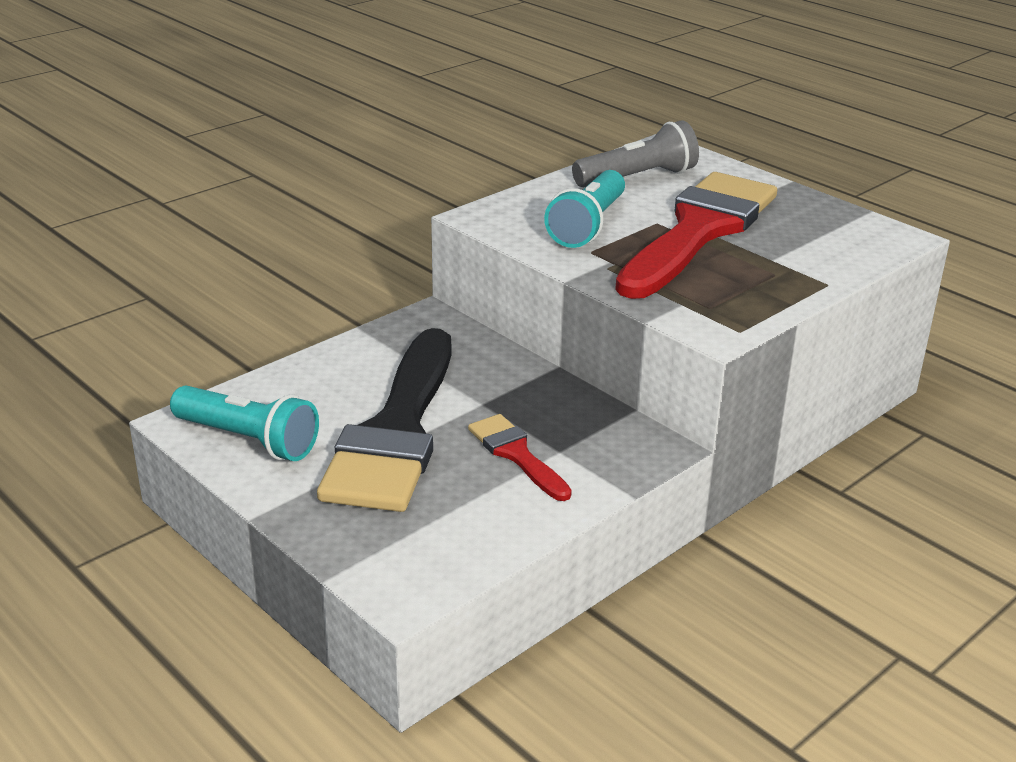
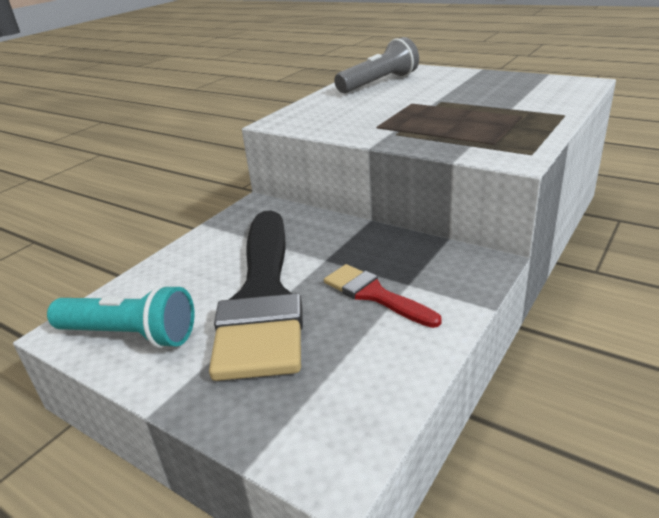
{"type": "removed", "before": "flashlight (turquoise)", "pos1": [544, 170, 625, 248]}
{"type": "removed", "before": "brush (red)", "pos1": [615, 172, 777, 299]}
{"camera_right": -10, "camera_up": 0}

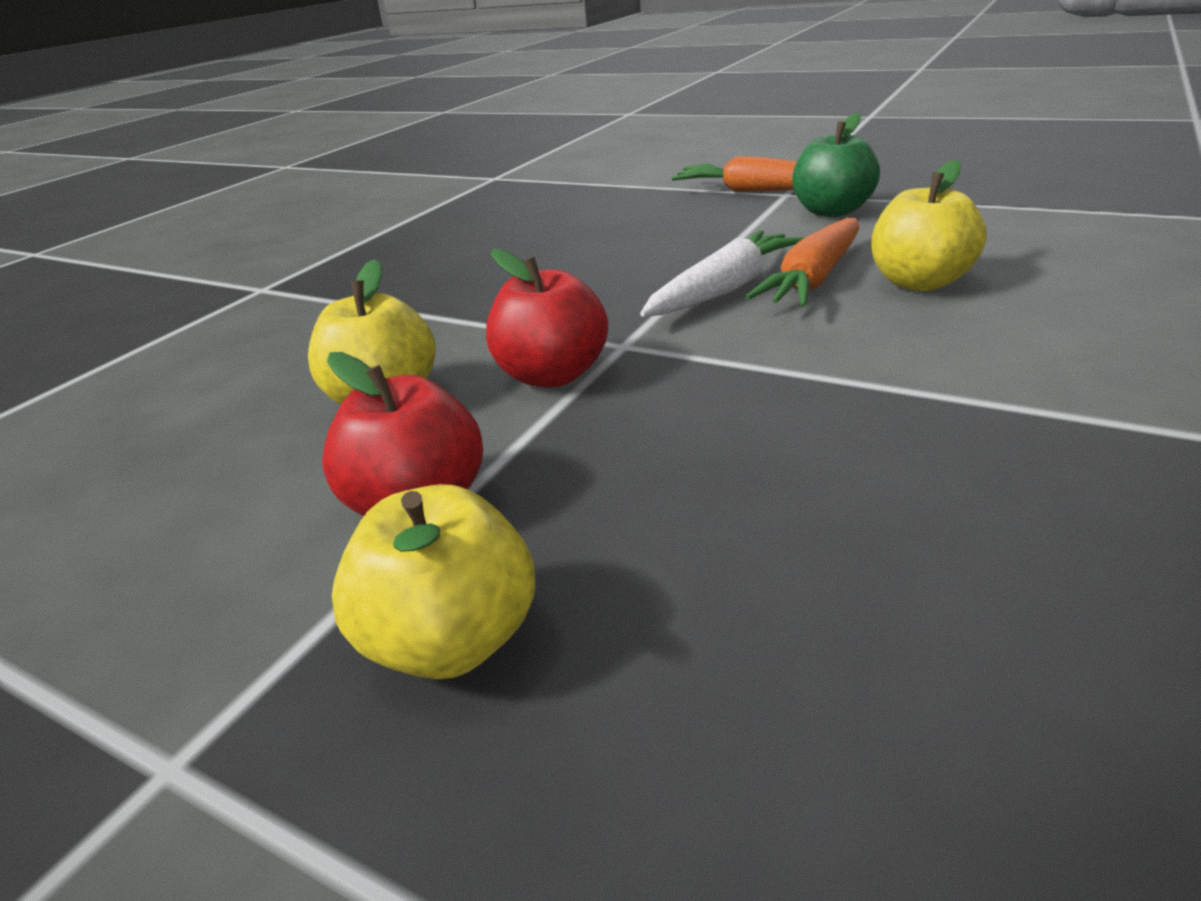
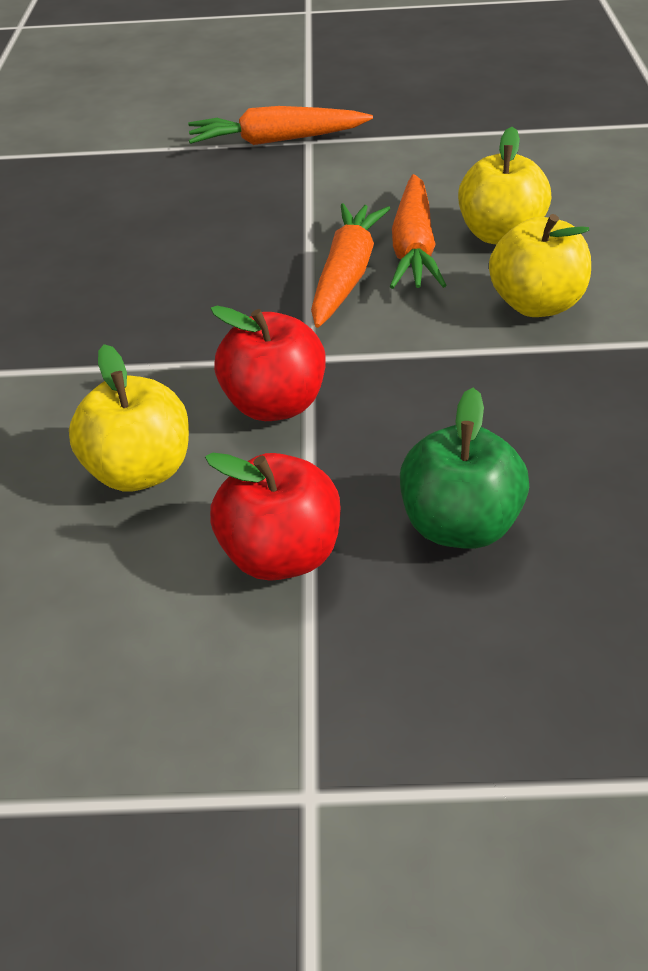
{"type": "moved", "before": "apple (yellow)", "pos1": [332, 484, 536, 679], "pos2": [489, 214, 591, 317]}
{"type": "moved", "before": "apple (green)", "pos1": [792, 113, 880, 217], "pos2": [400, 388, 529, 549]}
{"type": "recoloured", "before": "carrot (white)", "after": "carrot (orange)", "pos1": [640, 230, 805, 317], "pos2": [311, 203, 390, 328]}
{"camera_right": -30, "camera_up": 10}

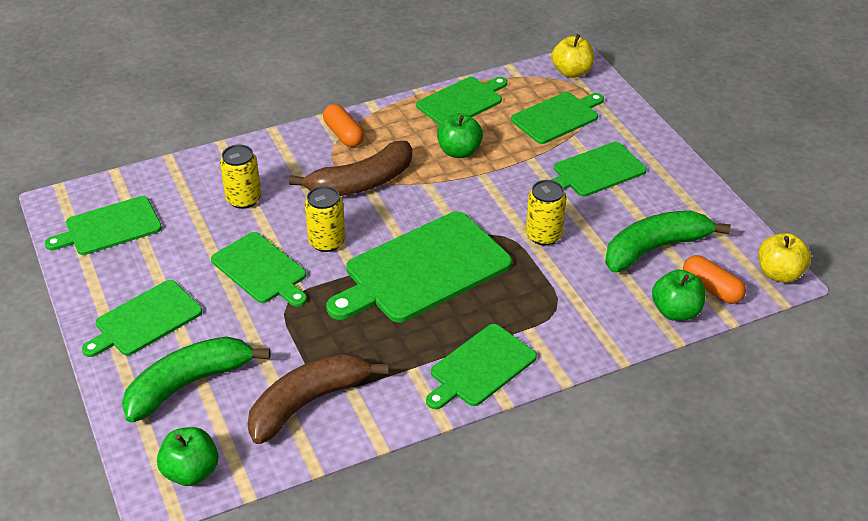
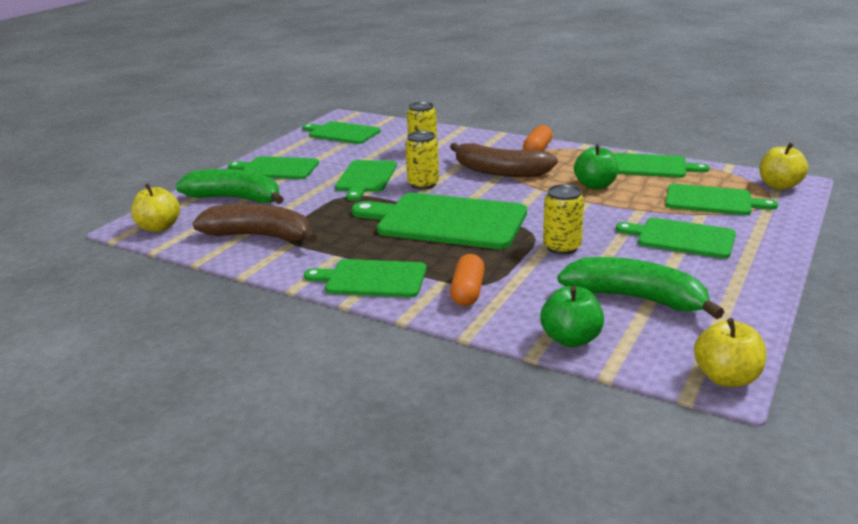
{"type": "moved", "before": "capsule (orange)", "pos1": [683, 255, 746, 304], "pos2": [450, 254, 485, 306]}
{"type": "recoloured", "before": "apple (green)", "after": "apple (yellow)", "pos1": [157, 427, 218, 486], "pos2": [131, 183, 180, 232]}
{"camera_right": 55, "camera_up": -15}

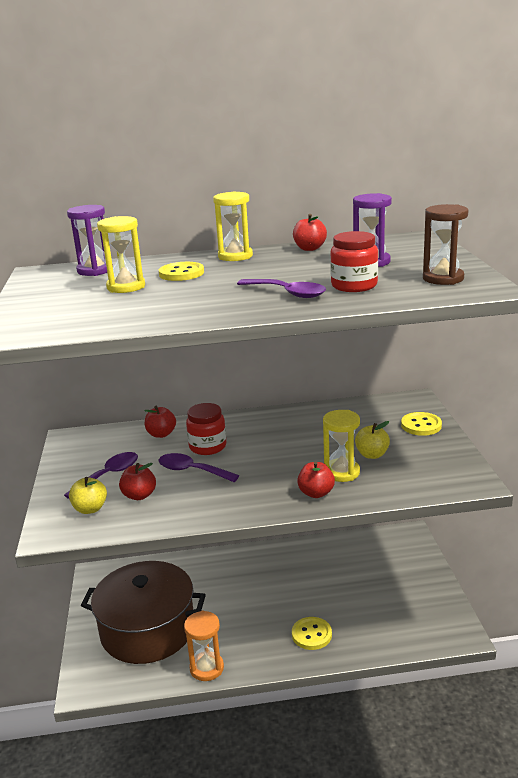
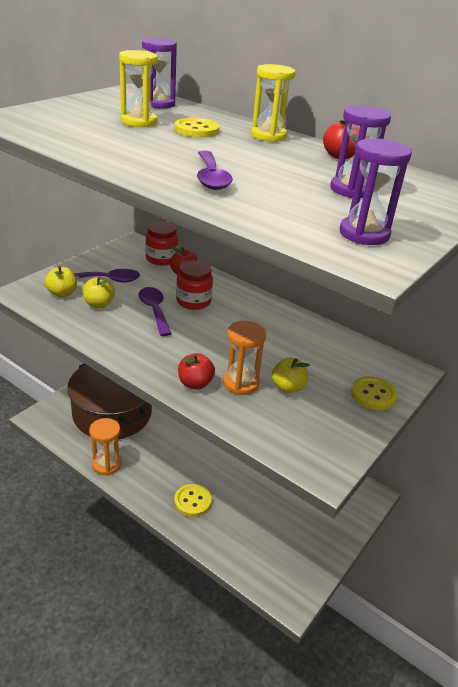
{"type": "moved", "before": "jar (red)", "pos1": [330, 231, 378, 292], "pos2": [146, 221, 178, 266]}
{"type": "recoloured", "before": "apple (red)", "after": "apple (yellow)", "pos1": [119, 463, 156, 500], "pos2": [83, 277, 115, 308]}
{"type": "recoloured", "before": "hourglass (yellow)", "after": "hourglass (orange)", "pos1": [323, 410, 360, 482], "pos2": [223, 321, 266, 395]}
{"type": "recoloured", "before": "hourglass (brown)", "after": "hourglass (purple)", "pos1": [423, 204, 468, 285], "pos2": [340, 138, 412, 245]}
{"camera_right": 40, "camera_up": 10}

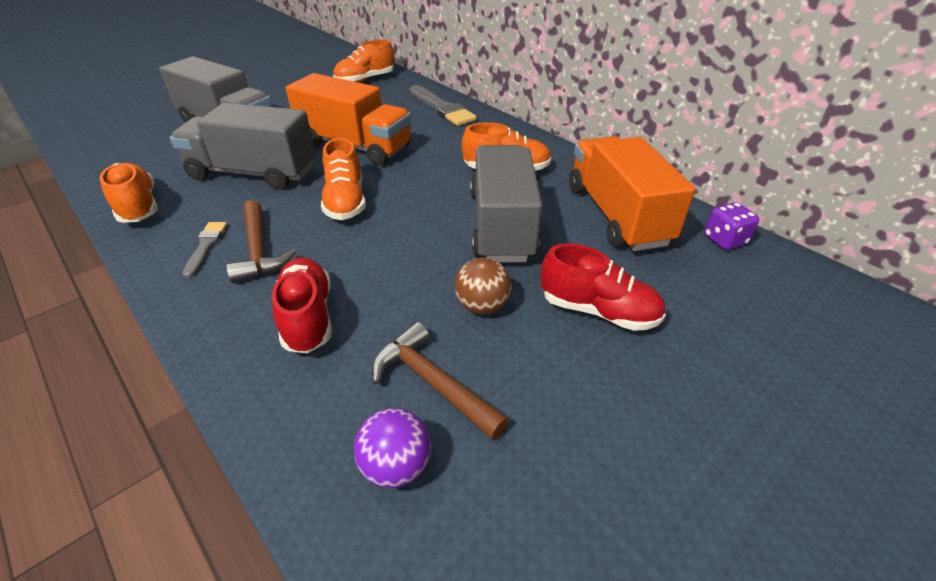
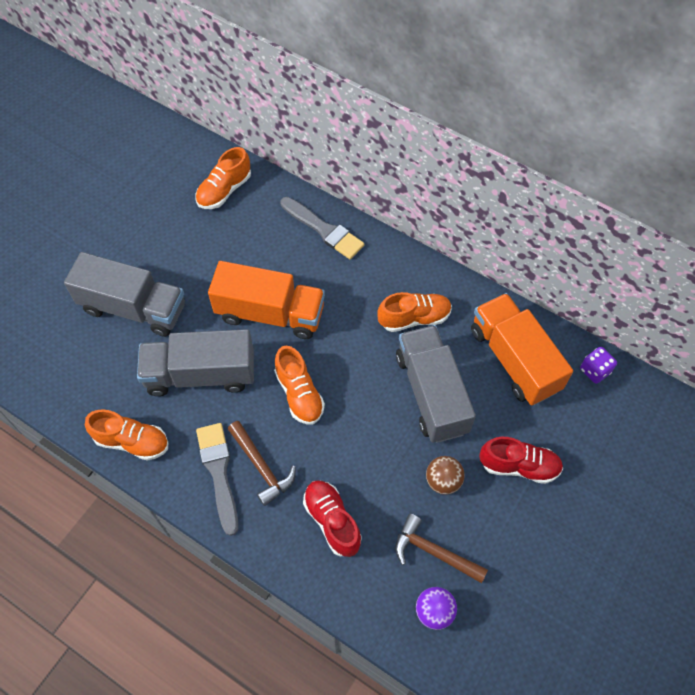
{"type": "turned", "before": "shoe (orange)", "pos1": [100, 163, 158, 223], "pos2": [85, 409, 168, 461], "turn": 150}
{"type": "resized", "before": "brush (grey)", "pos1": [183, 222, 227, 278], "pos2": [196, 423, 239, 536], "scale": 1.78}
{"camera_right": -15, "camera_up": 20}

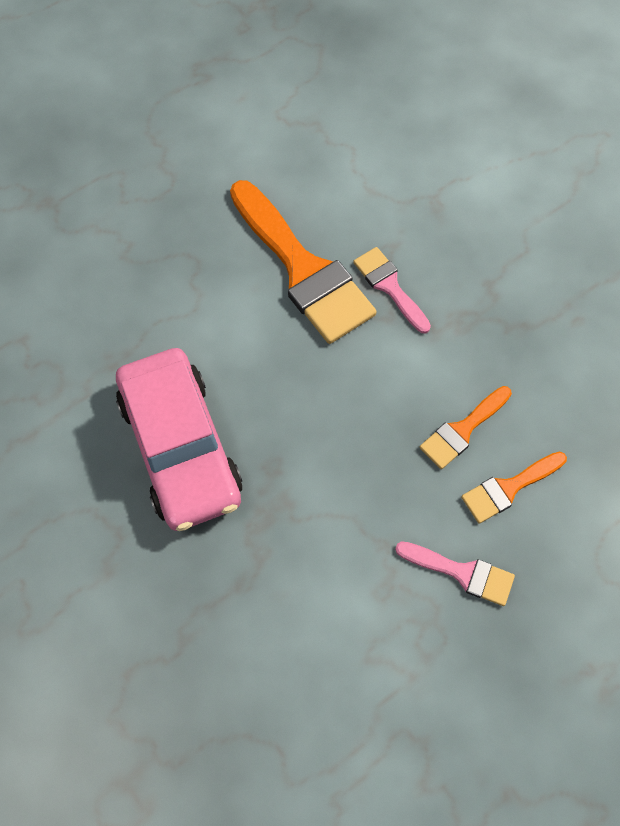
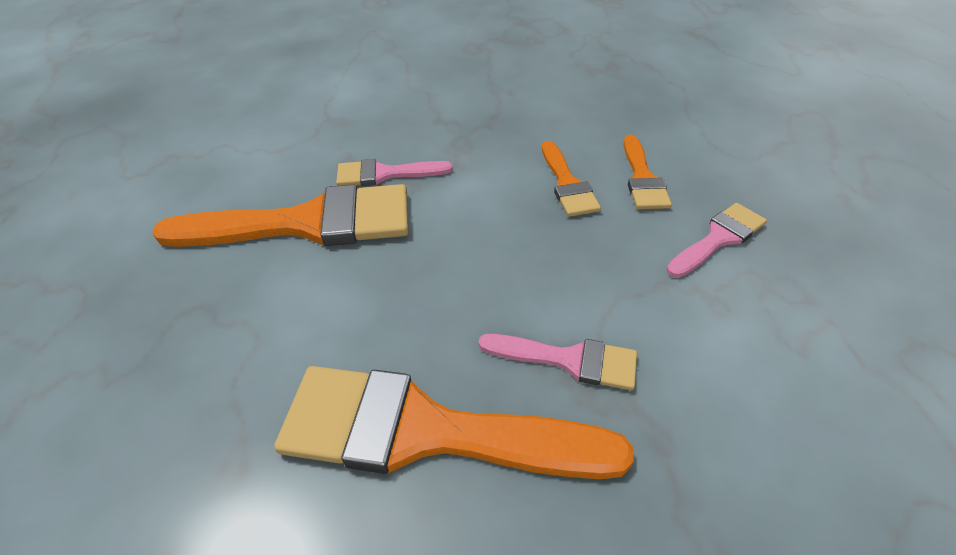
{"type": "added", "after": "brush (pink)", "pos2": [478, 334, 637, 390]}
{"type": "replaced", "before": "car (pink)", "after": "brush (orange)", "pos1": [116, 348, 242, 531], "pos2": [274, 366, 634, 479]}
{"camera_right": -60, "camera_up": -20}

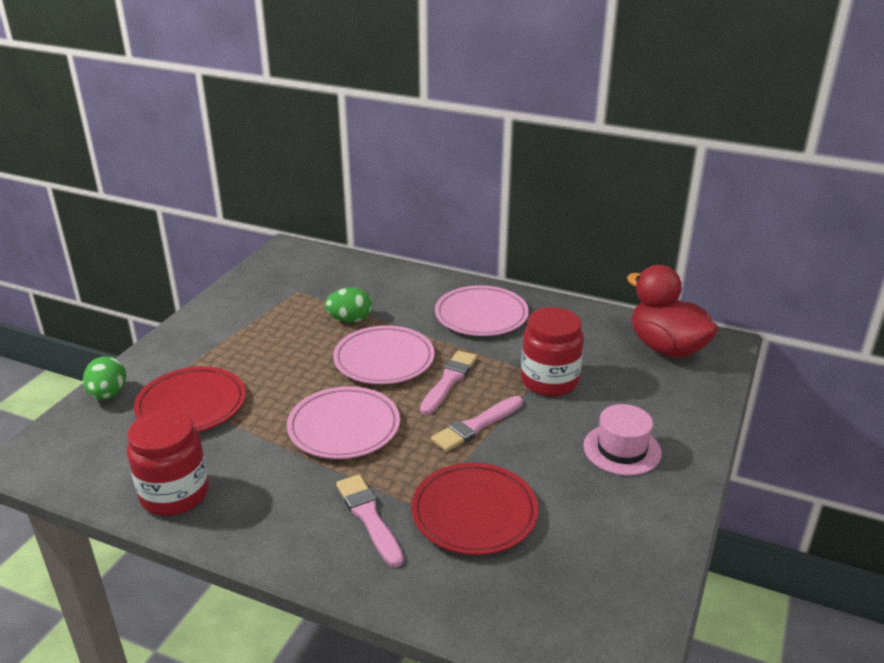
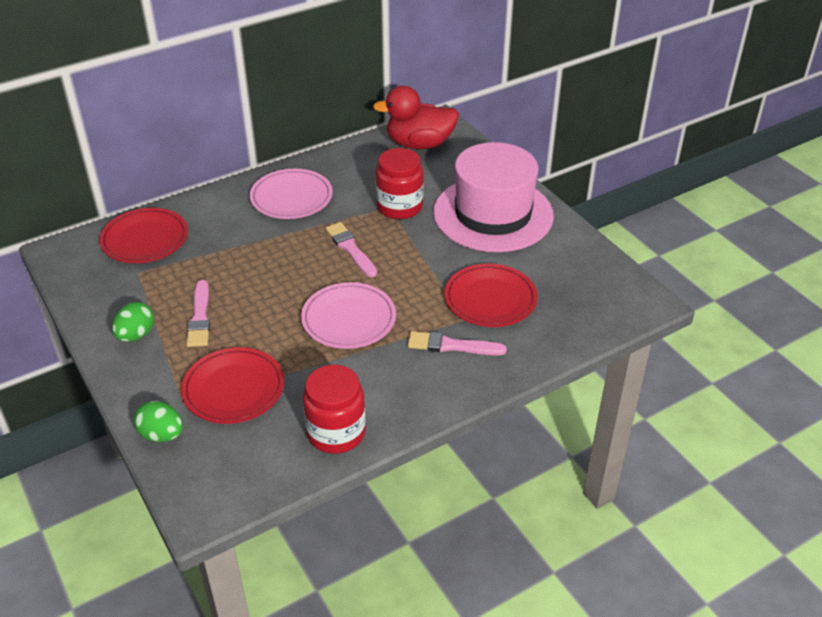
{"type": "removed", "before": "plate (pink)", "pos1": [333, 325, 435, 384]}
{"type": "added", "after": "plate (red)", "pos2": [99, 208, 188, 263]}
{"type": "moved", "before": "egg (green)", "pos1": [325, 287, 372, 322], "pos2": [112, 302, 154, 342]}
{"type": "moved", "before": "brush (pink)", "pos1": [431, 396, 523, 452], "pos2": [186, 280, 210, 347]}
{"type": "resized", "before": "hat (pink)", "pos1": [583, 404, 662, 476], "pos2": [433, 142, 554, 252], "scale": 2.16}
{"camera_right": -55, "camera_up": 10}

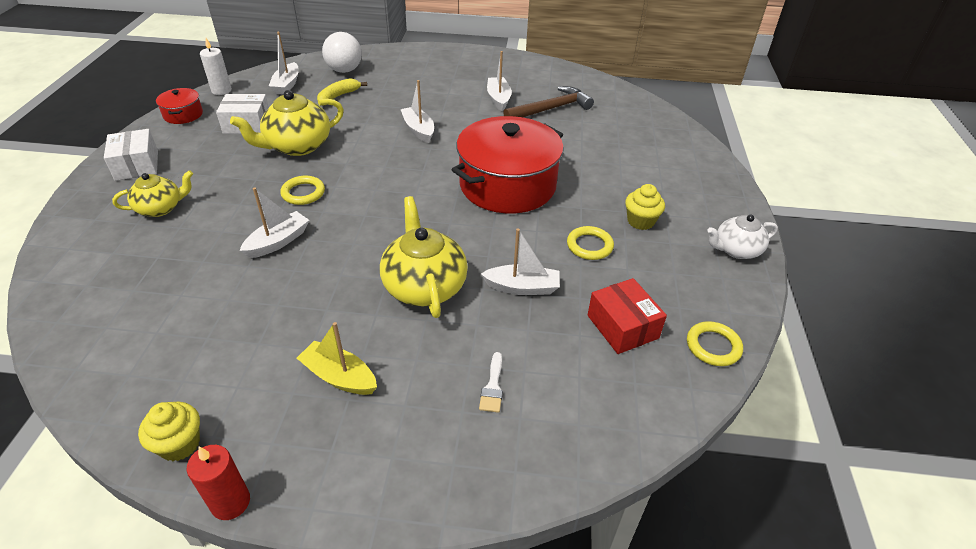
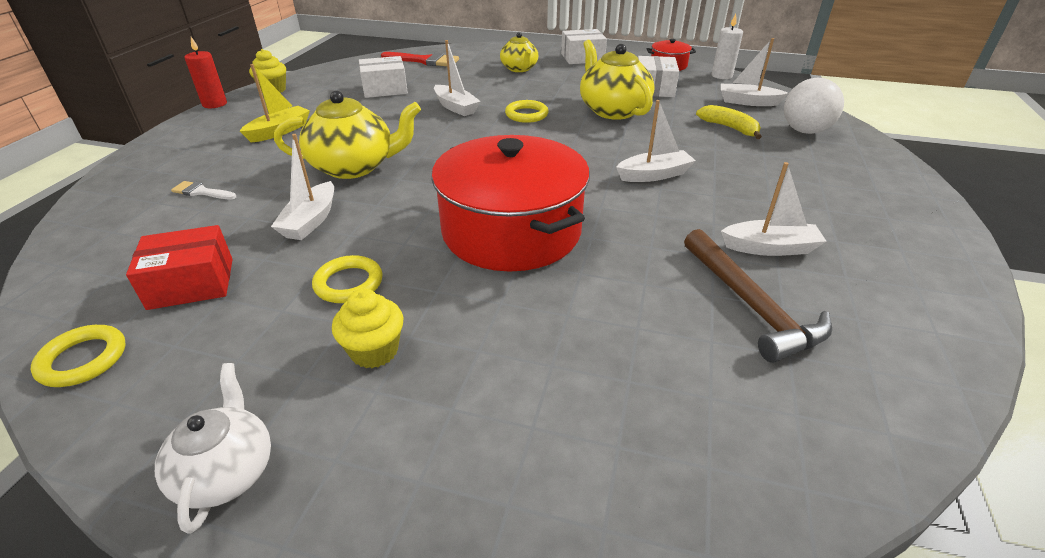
{"type": "added", "after": "box (white)", "pos2": [359, 56, 408, 98]}
{"type": "added", "after": "brush (red)", "pos2": [381, 52, 459, 66]}
{"camera_right": 100, "camera_up": -5}

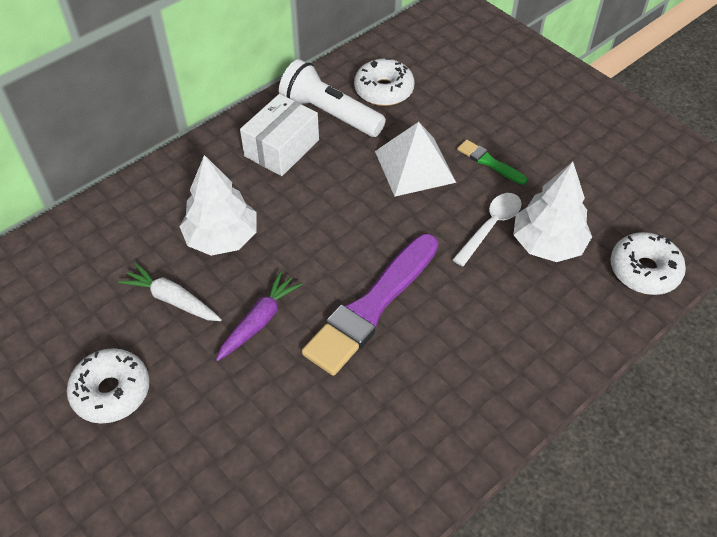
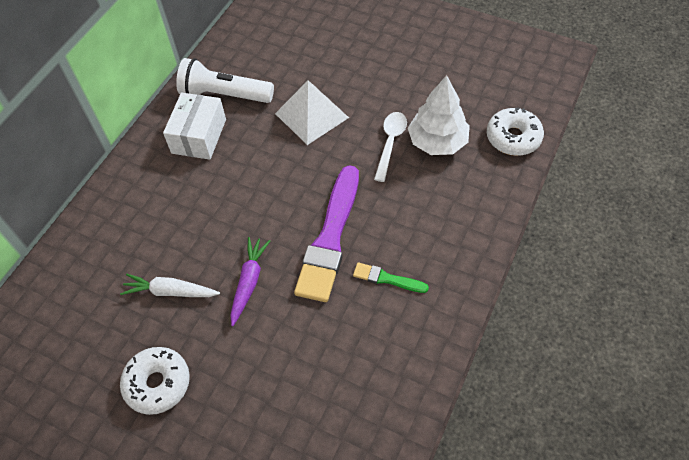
{"type": "removed", "before": "tree (white)", "pos1": [179, 155, 257, 256]}
{"type": "removed", "before": "donut (white)", "pos1": [354, 58, 415, 106]}
{"type": "moved", "before": "brush (green)", "pos1": [457, 140, 527, 185], "pos2": [353, 262, 429, 293]}
{"camera_right": -20, "camera_up": 5}

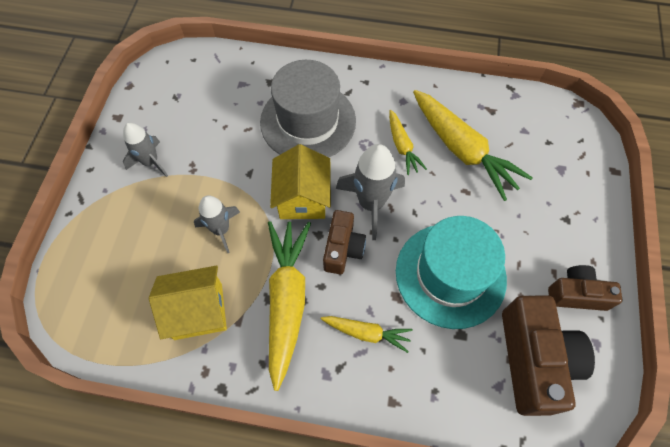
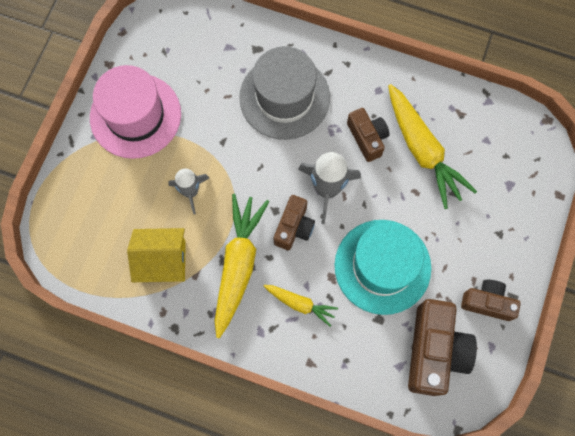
{"type": "removed", "before": "house (yellow)", "pos1": [270, 144, 331, 219]}
{"type": "replaced", "before": "rocket (grey)", "after": "hat (pink)", "pos1": [123, 123, 168, 177], "pos2": [90, 65, 181, 159]}
{"type": "replaced", "before": "carrot (yellow)", "after": "camera (brown)", "pos1": [389, 110, 427, 175], "pos2": [347, 108, 389, 162]}
{"camera_right": 10, "camera_up": 10}

